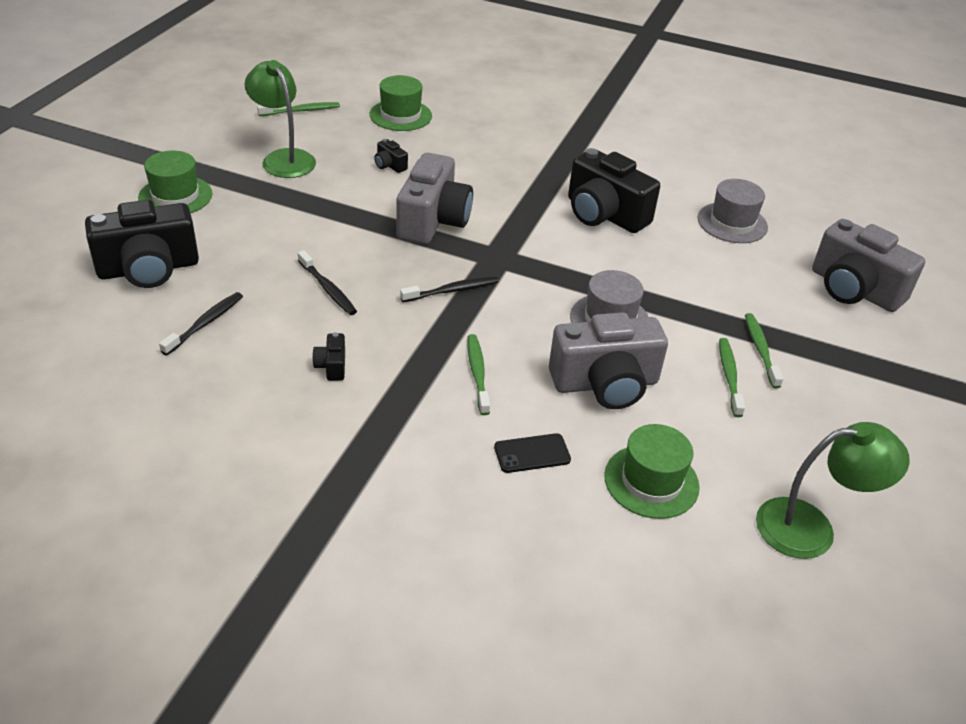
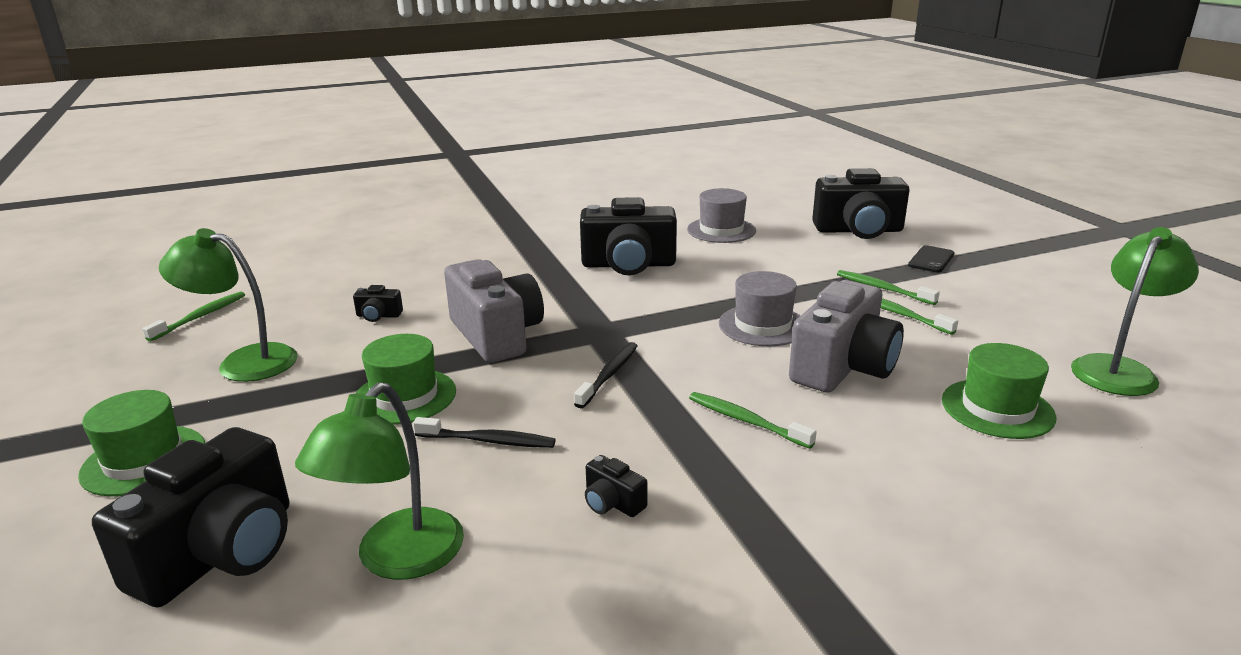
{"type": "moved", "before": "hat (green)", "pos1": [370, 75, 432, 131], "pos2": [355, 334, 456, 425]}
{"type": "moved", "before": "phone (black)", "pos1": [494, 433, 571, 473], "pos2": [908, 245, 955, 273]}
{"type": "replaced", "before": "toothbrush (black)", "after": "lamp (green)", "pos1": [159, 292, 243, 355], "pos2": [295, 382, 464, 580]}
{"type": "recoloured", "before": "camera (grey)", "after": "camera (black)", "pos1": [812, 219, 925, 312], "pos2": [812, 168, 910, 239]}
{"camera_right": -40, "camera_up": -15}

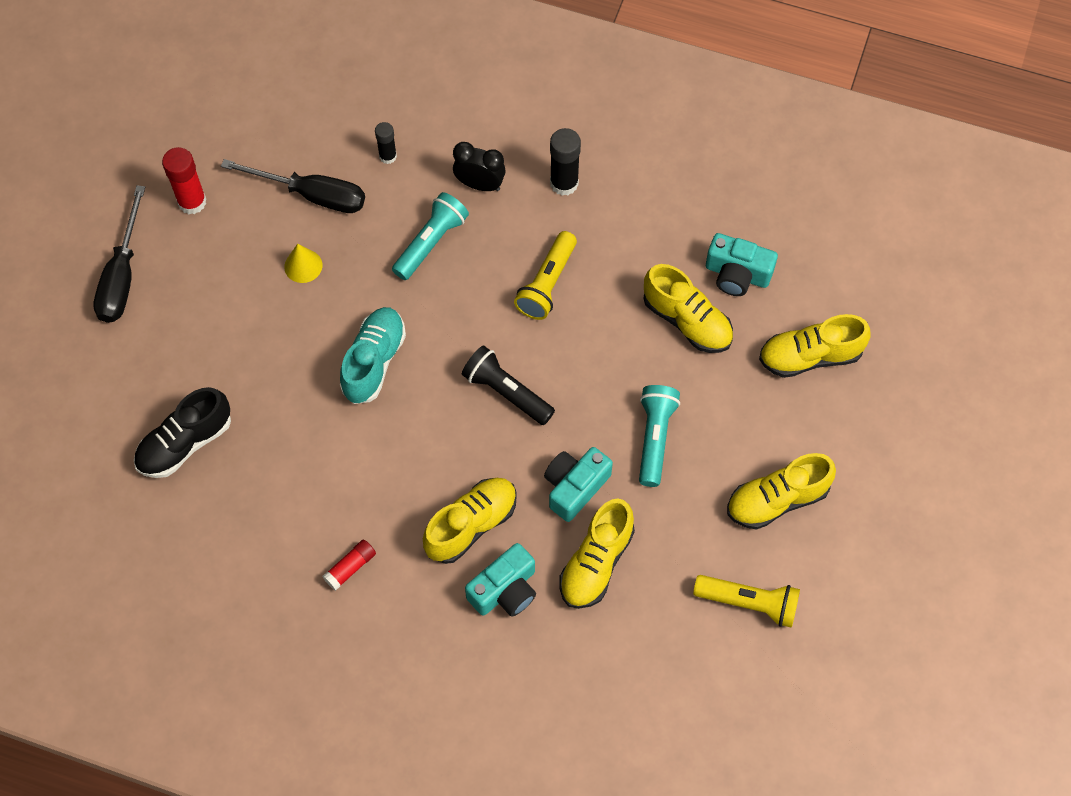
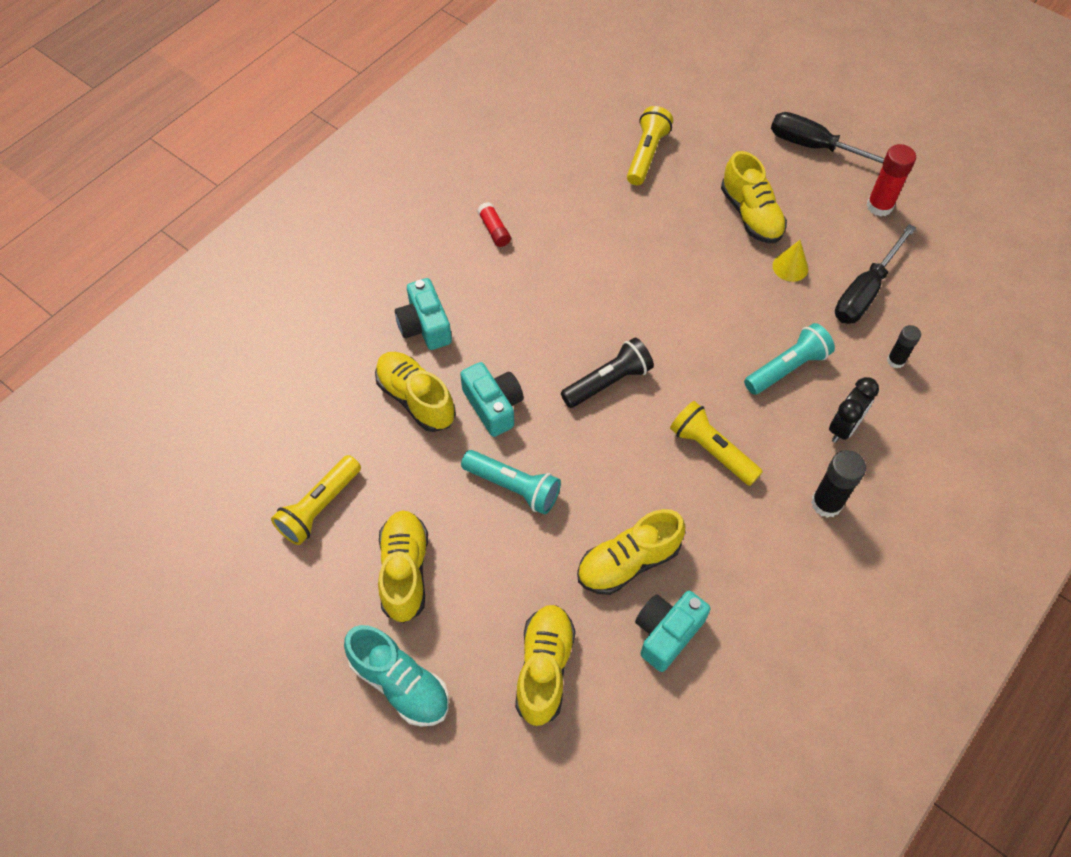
{"type": "moved", "before": "shoe (turquoise)", "pos1": [340, 307, 406, 404], "pos2": [344, 625, 449, 727]}
{"type": "moved", "before": "shoe (yellow)", "pos1": [423, 478, 517, 564], "pos2": [721, 151, 787, 243]}
{"type": "replaced", "before": "shoe (black)", "after": "flashlight (yellow)", "pos1": [134, 387, 231, 478], "pos2": [627, 106, 673, 185]}
{"type": "turned", "before": "flashlight (turquoise)", "pos1": [392, 192, 469, 280], "pos2": [744, 323, 835, 395], "turn": -90}
{"camera_right": 110, "camera_up": -5}

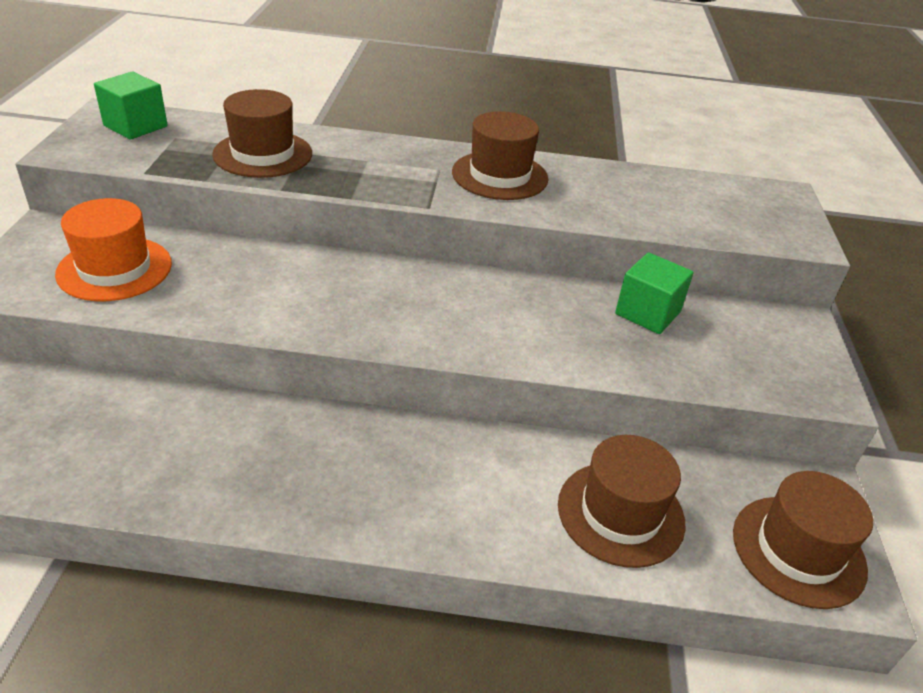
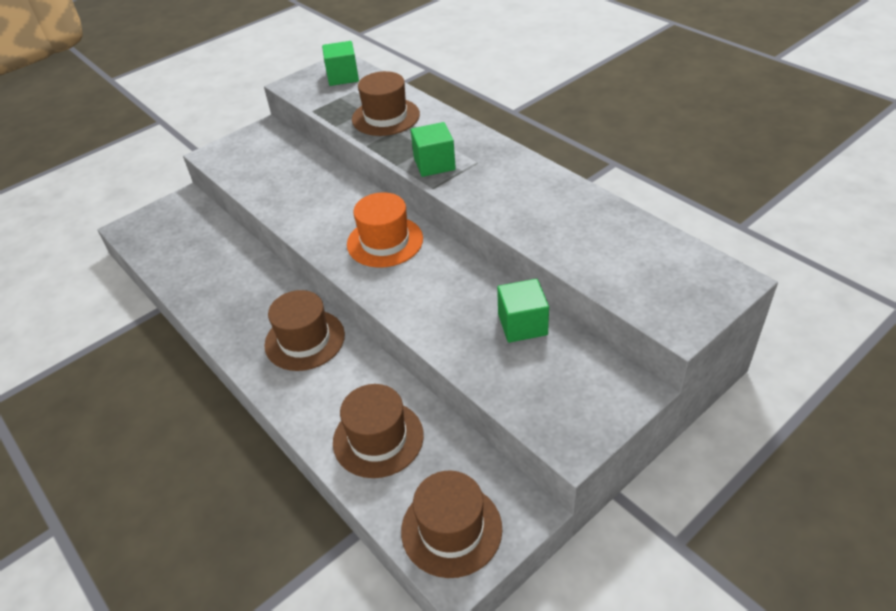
{"type": "added", "after": "cube (green)", "pos2": [411, 122, 456, 177]}
{"type": "moved", "before": "hat (orange)", "pos1": [55, 198, 172, 301], "pos2": [347, 192, 423, 268]}
{"type": "moved", "before": "hat (brown)", "pos1": [452, 111, 548, 200], "pos2": [264, 290, 345, 371]}
{"camera_right": 50, "camera_up": 5}

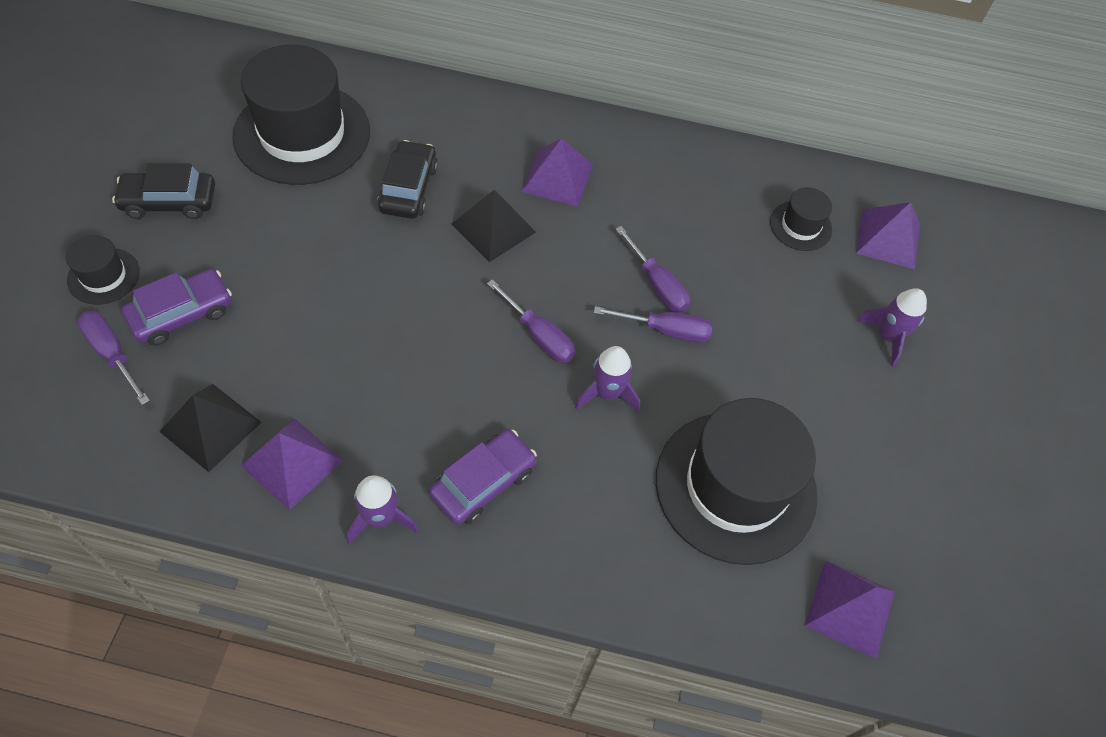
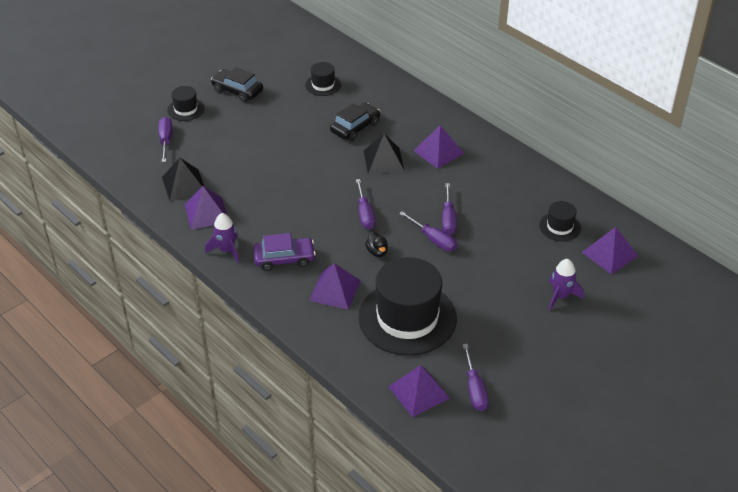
{"type": "removed", "before": "car (purple)", "pos1": [122, 269, 232, 346]}
{"type": "added", "after": "pyramid (purple)", "pos2": [309, 263, 361, 310]}
{"type": "added", "after": "screwdriver (purple)", "pos2": [463, 344, 489, 411]}
{"type": "replaced", "before": "rocket (purple)", "after": "duck (black)", "pos1": [575, 346, 640, 412], "pos2": [365, 232, 388, 257]}
{"type": "resized", "before": "hat (black)", "pos1": [232, 45, 370, 185], "pos2": [305, 62, 341, 96], "scale": 0.46}
{"camera_right": 40, "camera_up": -15}

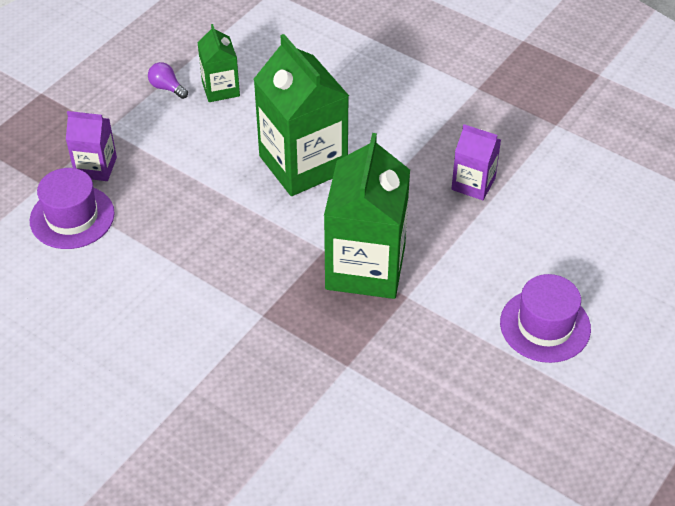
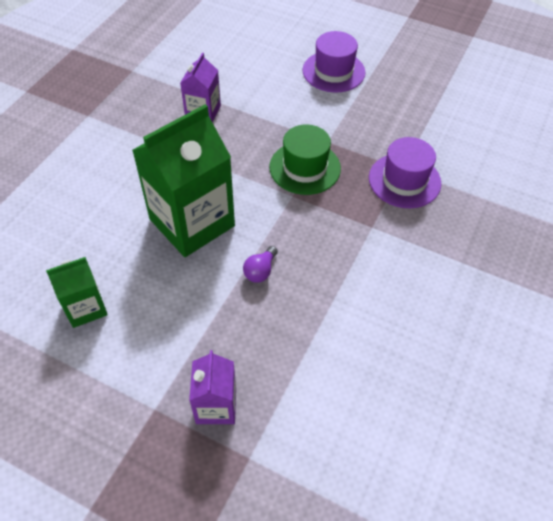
{"type": "moved", "before": "hat (purple)", "pos1": [30, 168, 115, 249], "pos2": [369, 137, 441, 208]}
{"type": "moved", "before": "light bulb (purple)", "pos1": [148, 62, 188, 99], "pos2": [243, 246, 278, 283]}
{"type": "replaced", "before": "carton (green)", "after": "hat (green)", "pos1": [324, 133, 410, 299], "pos2": [269, 124, 341, 195]}
{"camera_right": -100, "camera_up": 5}

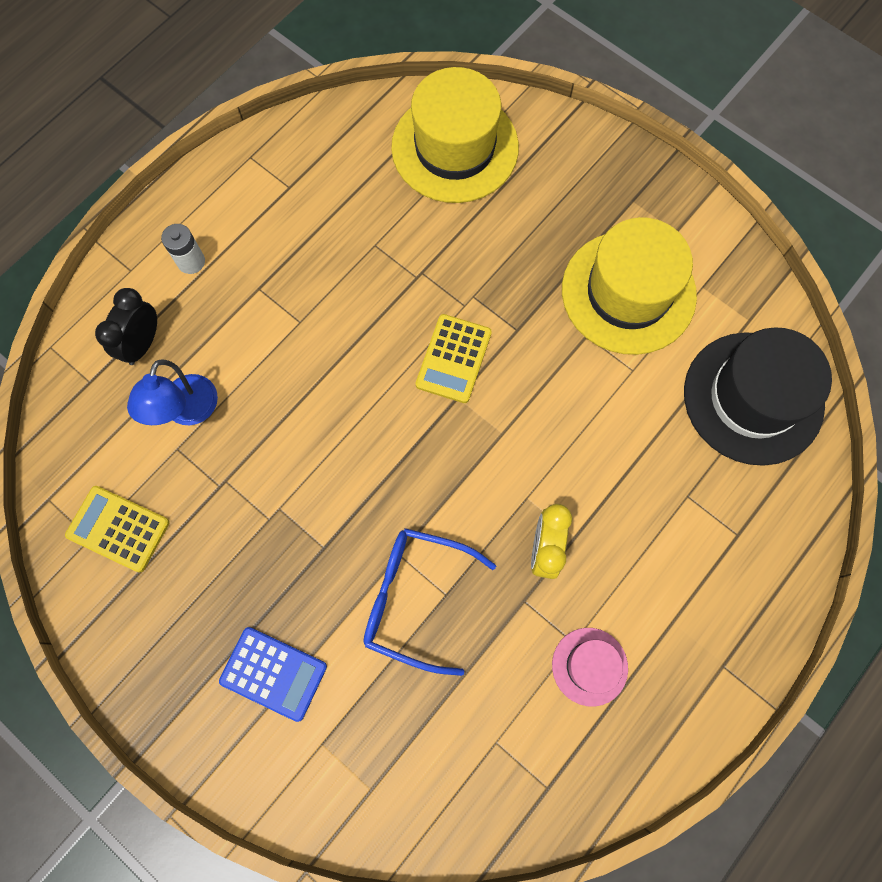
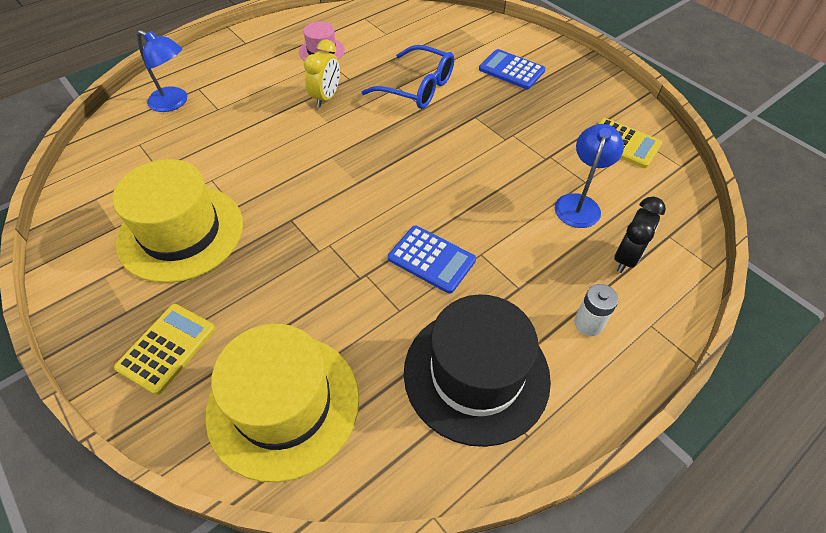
{"type": "added", "after": "lamp (blue)", "pos2": [137, 30, 187, 112]}
{"type": "added", "after": "calculator (blue)", "pos2": [388, 225, 476, 294]}
{"type": "moved", "before": "calculator (yellow)", "pos1": [416, 314, 492, 403], "pos2": [114, 304, 216, 395]}
{"type": "moved", "before": "hat (black)", "pos1": [684, 327, 832, 466], "pos2": [404, 294, 551, 447]}
{"camera_right": -170, "camera_up": -20}

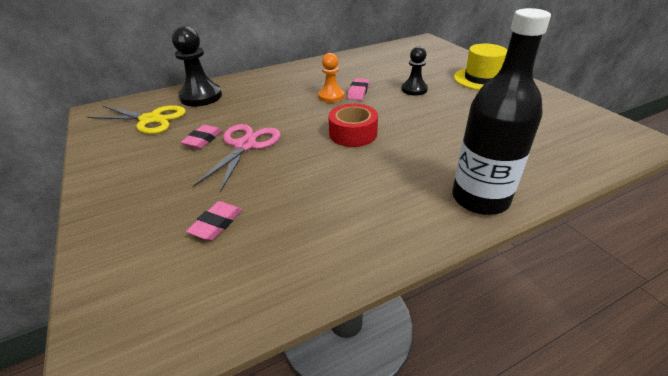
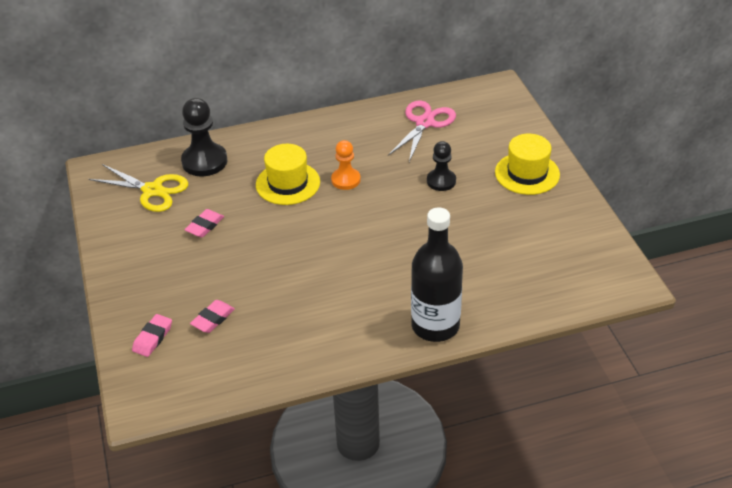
{"type": "removed", "before": "tape (red)", "pos1": [329, 104, 378, 147]}
{"type": "added", "after": "hat (yellow)", "pos2": [256, 144, 320, 205]}
{"type": "moved", "before": "scissors (pink)", "pos1": [193, 124, 281, 192], "pos2": [388, 100, 456, 162]}
{"type": "moved", "before": "eraser (pink)", "pos1": [347, 78, 369, 100], "pos2": [132, 314, 172, 357]}
{"camera_right": 10, "camera_up": 5}

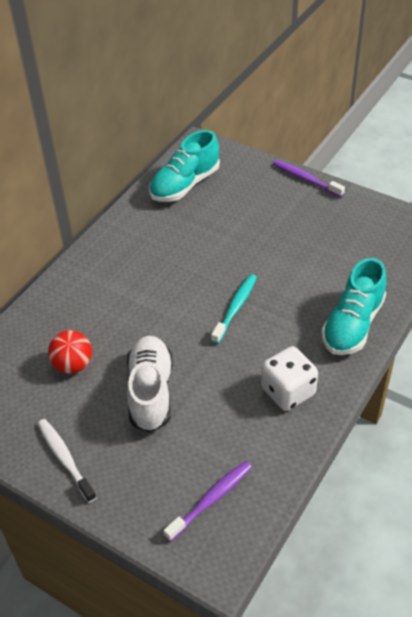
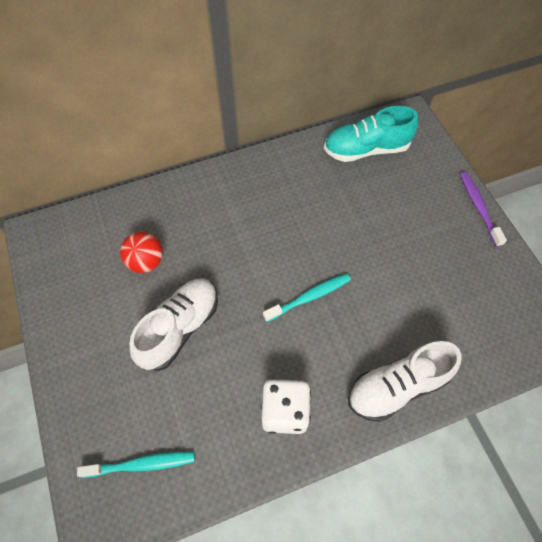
{"type": "removed", "before": "toothbrush (white)", "pos1": [38, 419, 97, 503]}
{"type": "recoloured", "before": "toothbrush (purple)", "after": "toothbrush (turquoise)", "pos1": [164, 461, 252, 542], "pos2": [77, 452, 195, 478]}
{"type": "recoloured", "before": "shoe (turquoise)", "after": "shoe (white)", "pos1": [321, 258, 386, 355], "pos2": [348, 341, 462, 422]}
{"camera_right": 35, "camera_up": 15}

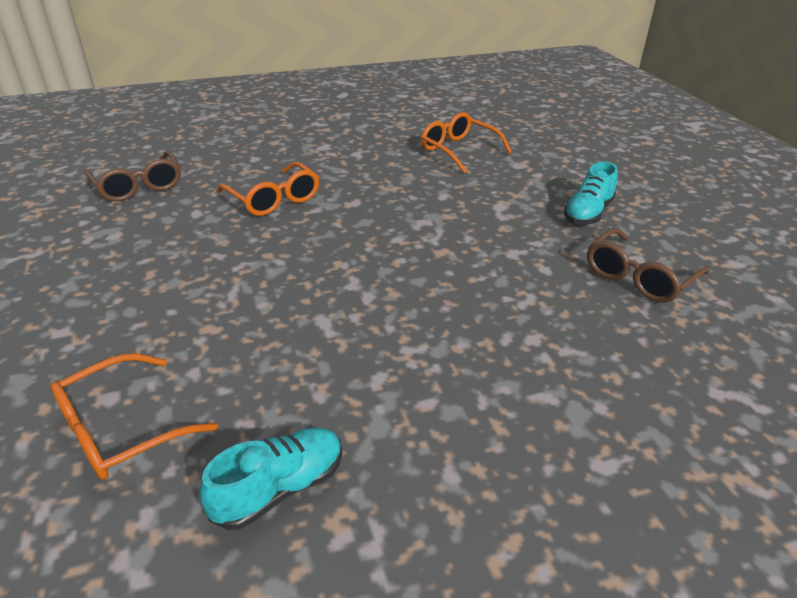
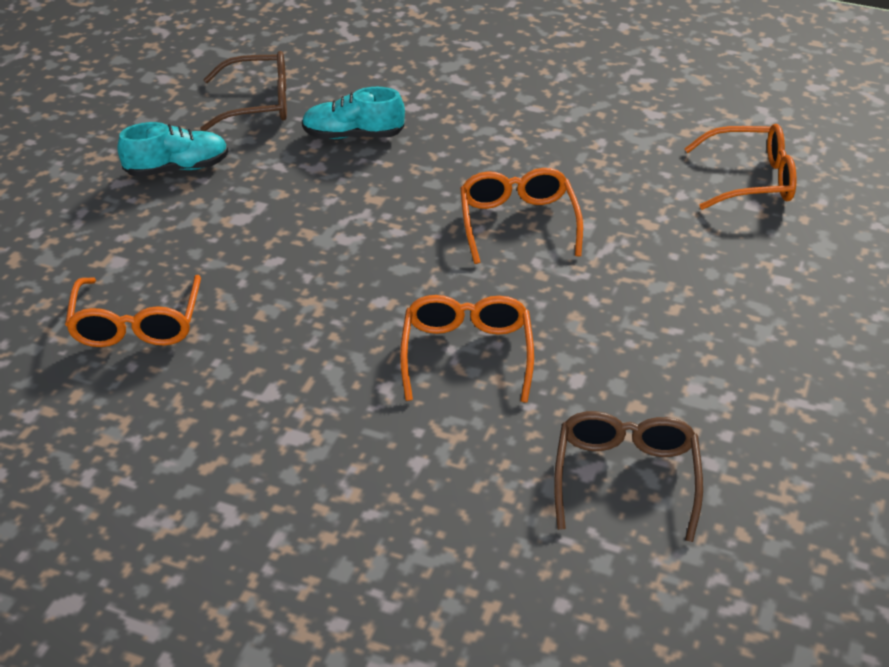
{"type": "added", "after": "glasses (orange)", "pos2": [460, 168, 583, 264]}
{"type": "moved", "before": "shoe (turquoise)", "pos1": [199, 428, 342, 530], "pos2": [302, 87, 405, 139]}
{"camera_right": -140, "camera_up": 5}

